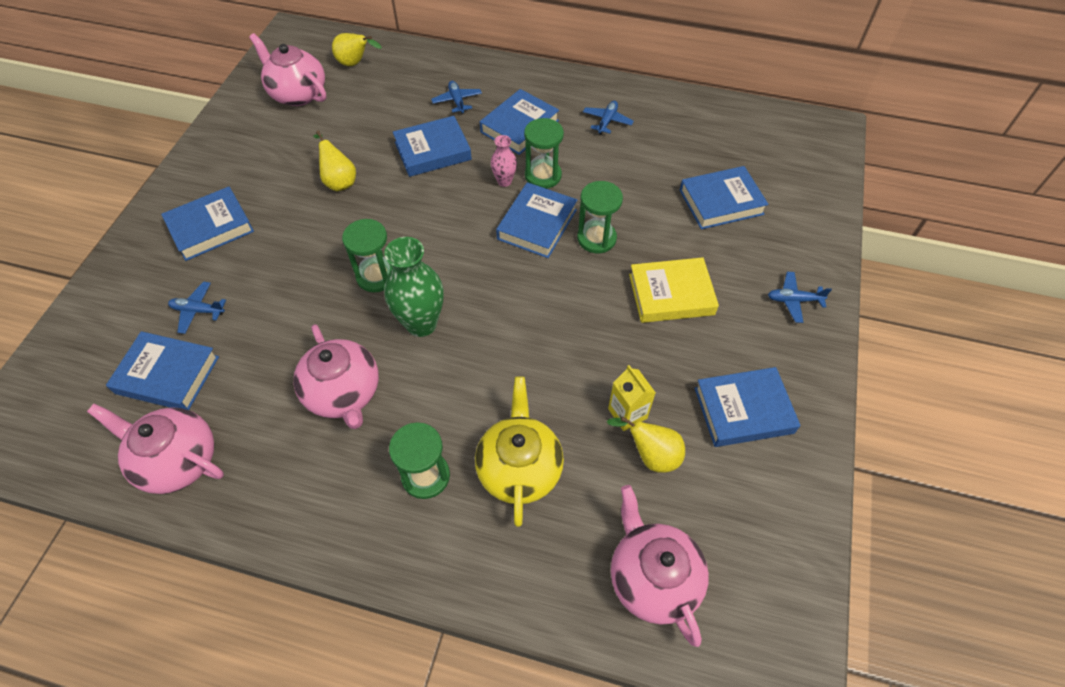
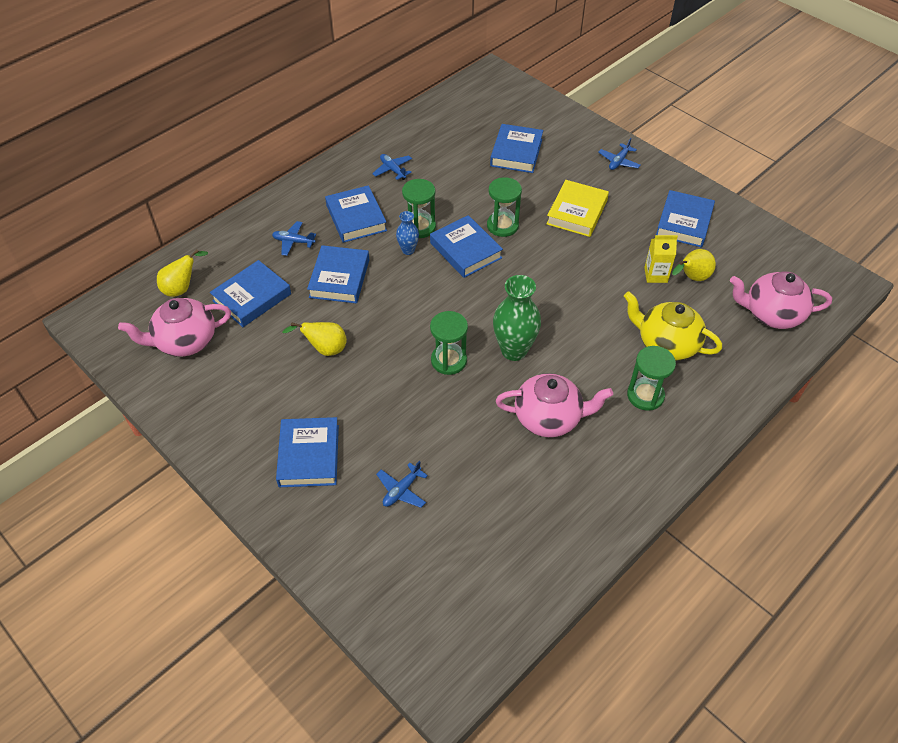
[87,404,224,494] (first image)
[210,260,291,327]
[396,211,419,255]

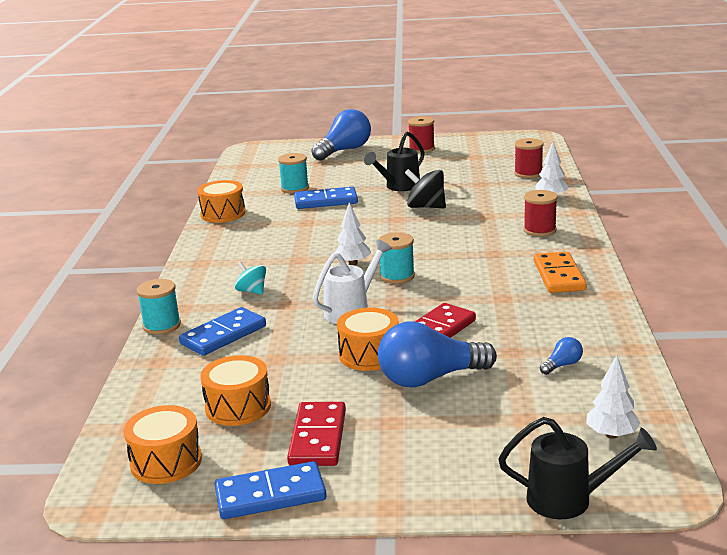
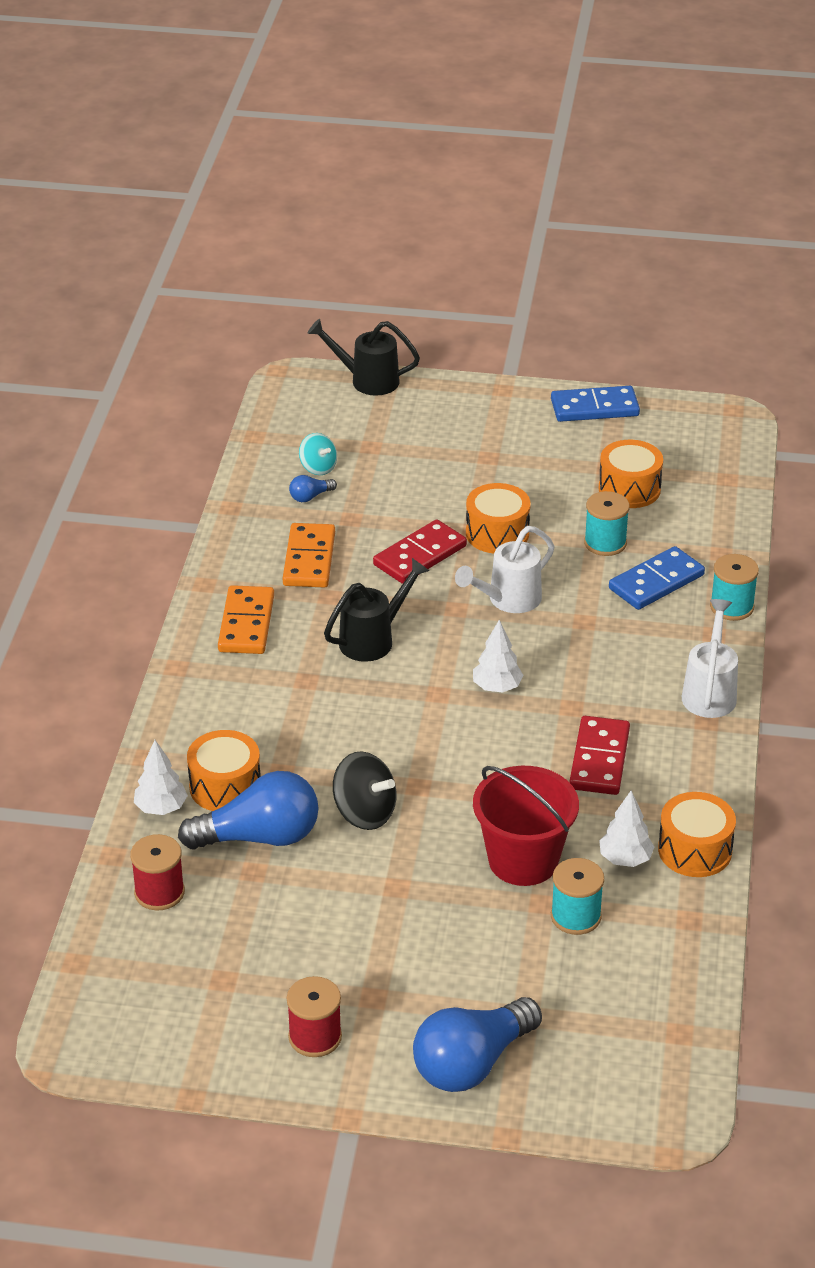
[187,730,261,811]
[299,433,337,475]
[569,716,630,795]
[473,766,579,886]
[324,558,430,662]
[584,491,630,556]
[178,771,319,850]
[524,190,558,237] (first image)
[599,790,654,867]
[283,523,335,588]
[682,599,738,718]

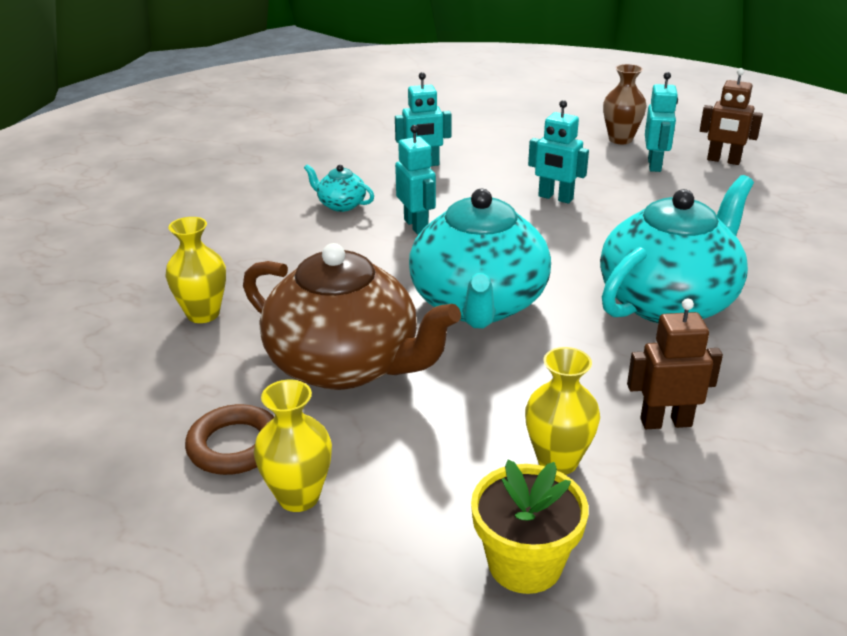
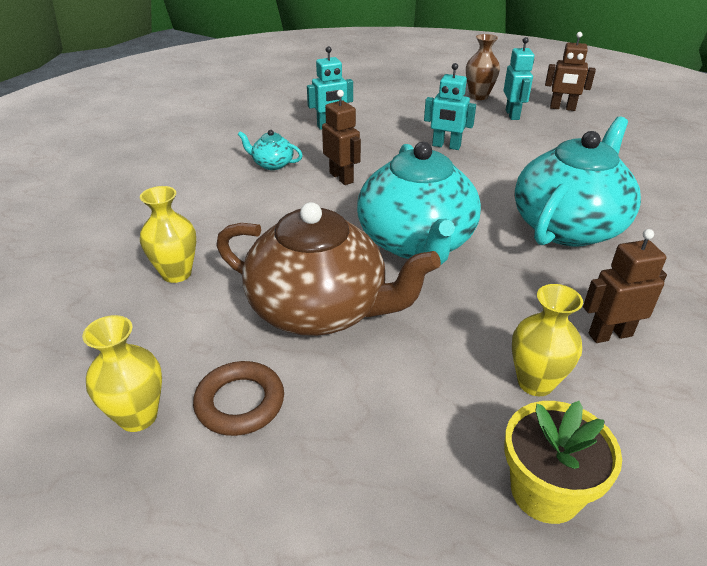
[82,315,162,432]
[322,90,361,185]

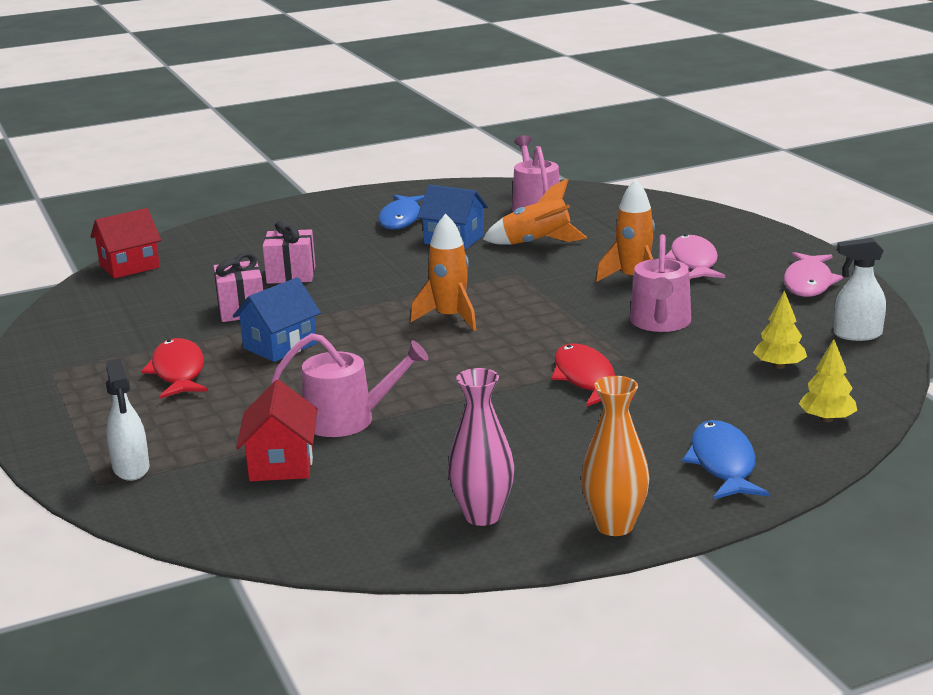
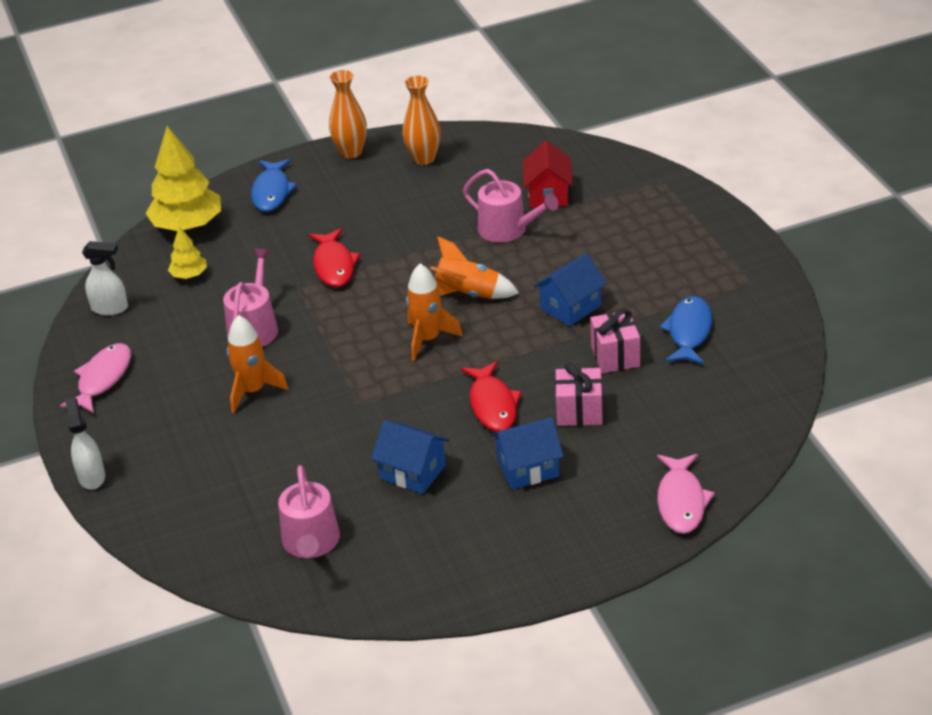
[90,208,161,278] (first image)
[65,397,105,490]
[461,361,522,432]
[463,169,559,243]
[659,296,712,365]
[402,75,441,165]
[430,236,519,299]
[657,454,715,534]
[145,126,221,231]
[491,417,564,489]

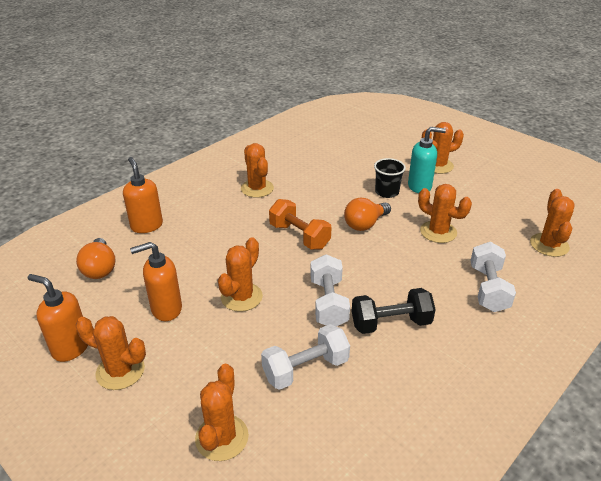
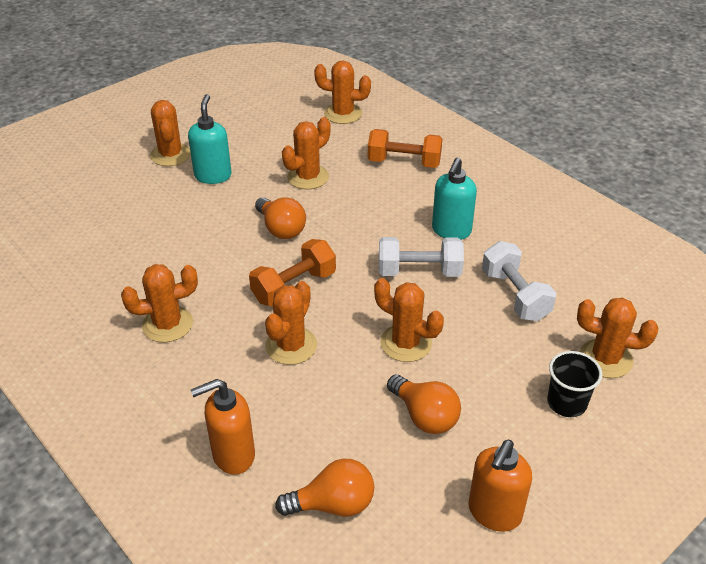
[265,281,317,365]
[387,374,461,434]
[432,157,477,240]
[547,351,602,417]
[368,129,443,168]

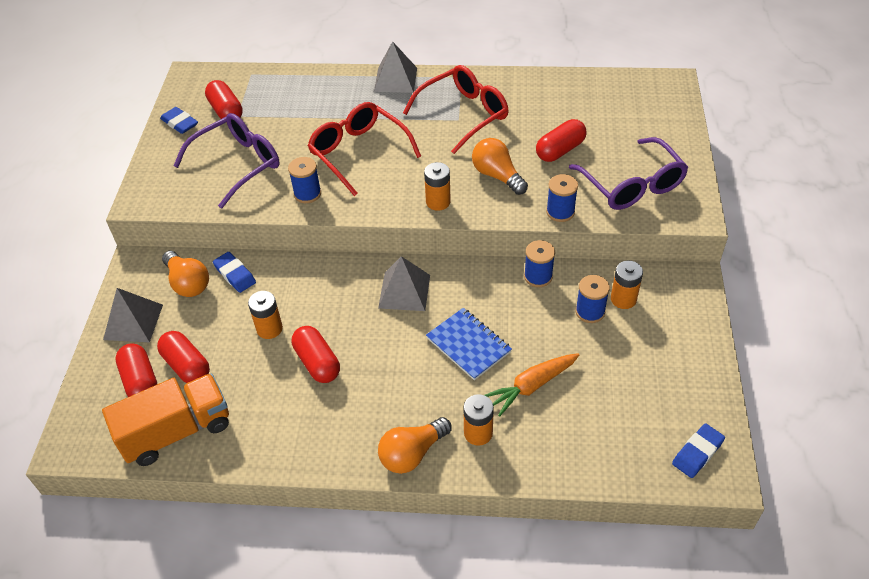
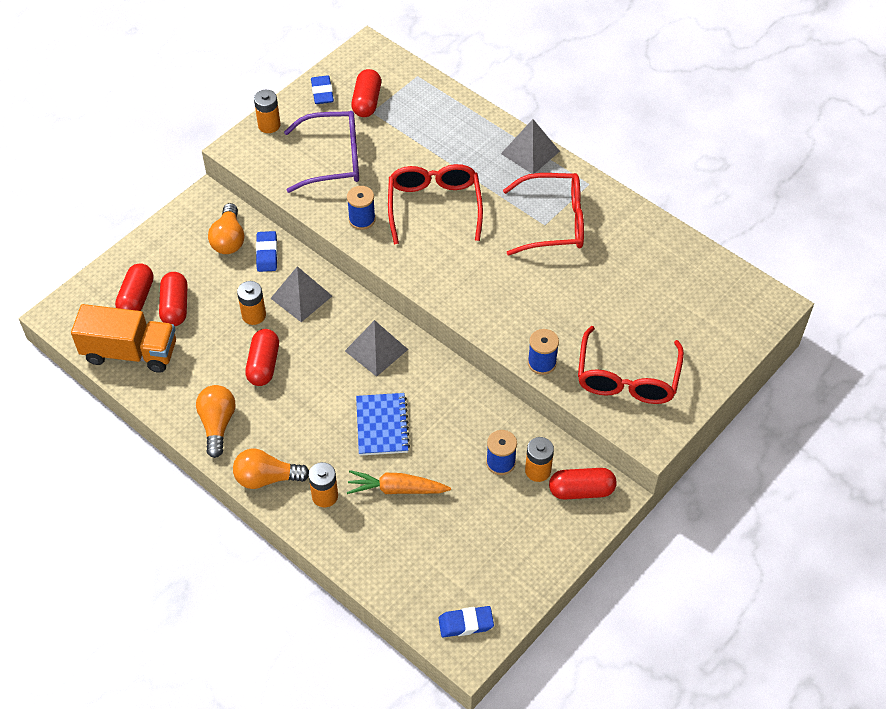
[270,266,332,322]
[254,90,281,133]
[196,385,235,458]
[524,240,555,287] (first image)
[549,468,616,500]
[578,326,684,404]

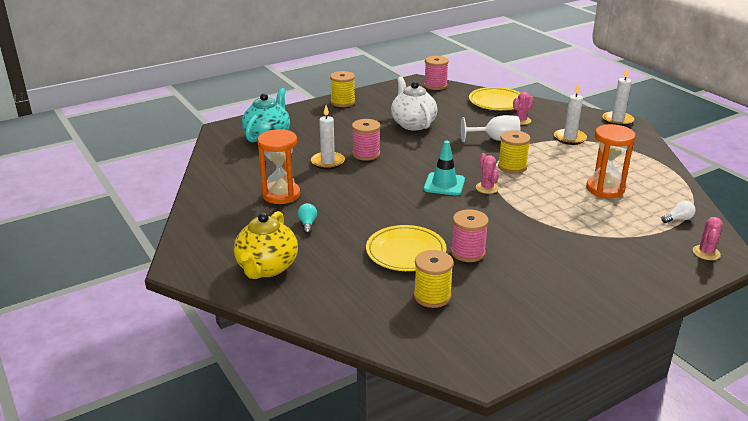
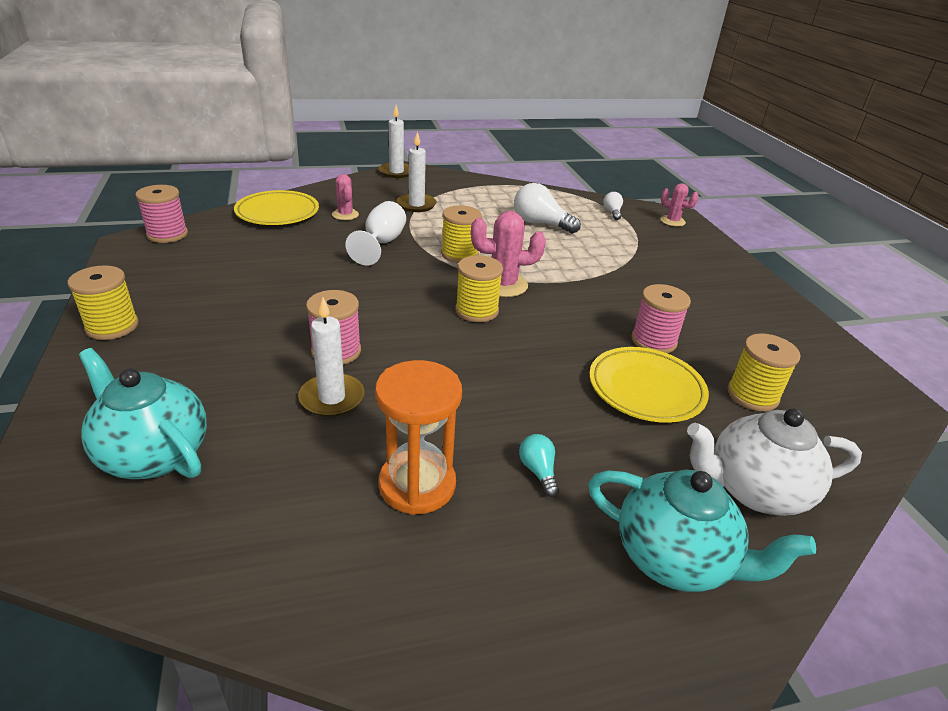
[588,469,816,592]
[519,434,559,497]
[687,408,862,516]
[455,255,503,322]
[471,211,546,297]
[514,183,581,234]

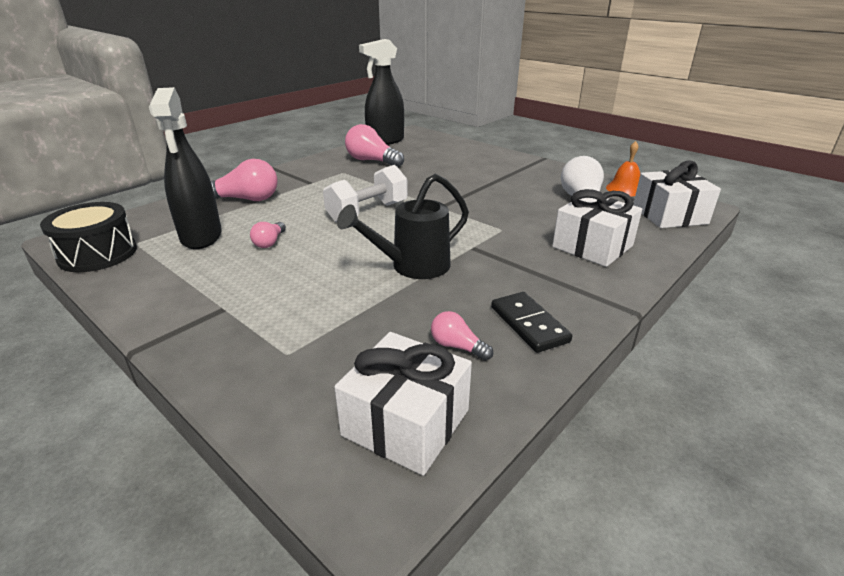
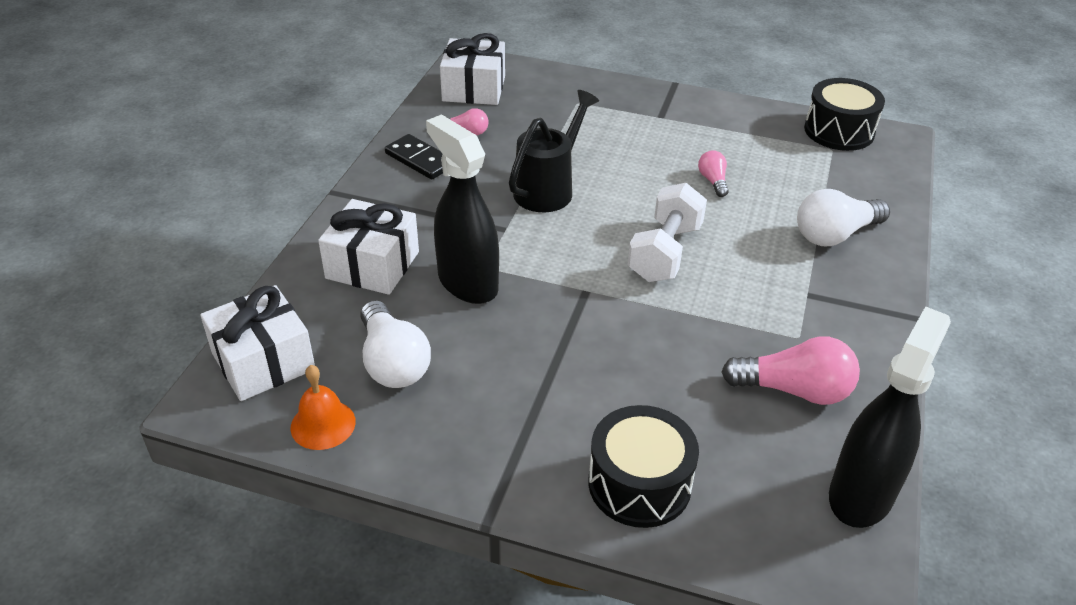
[426,114,499,304]
[797,189,890,246]
[588,405,699,528]

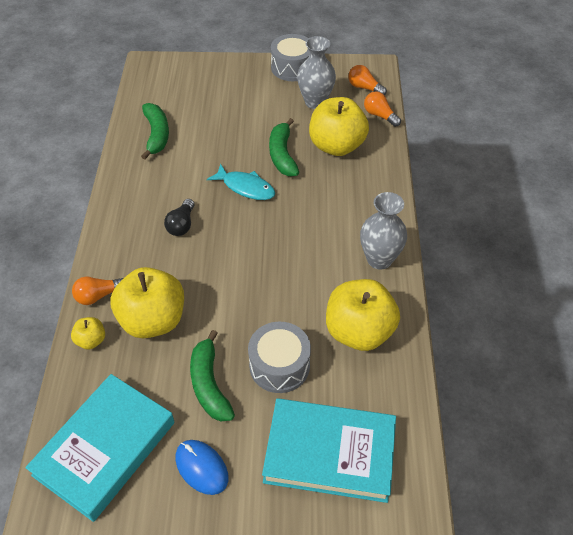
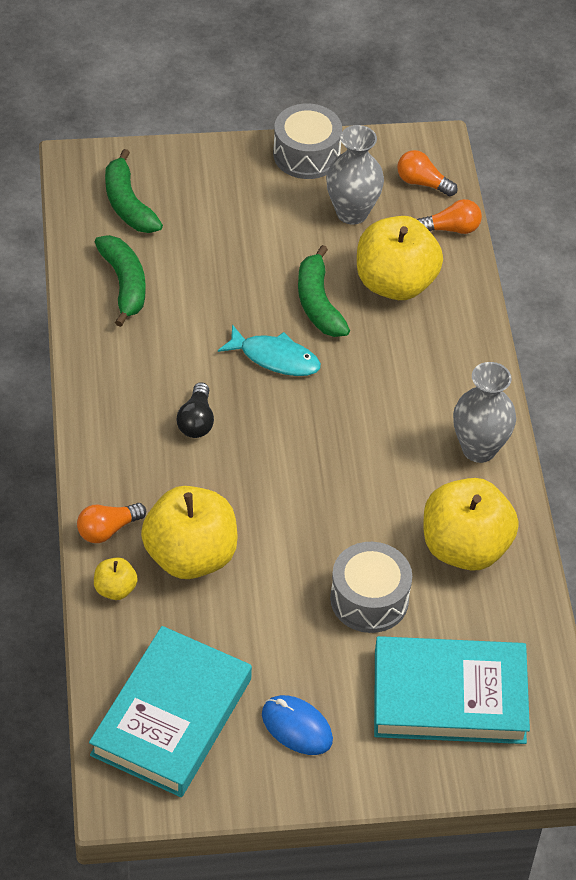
[105,149,163,233]
[417,199,482,234]

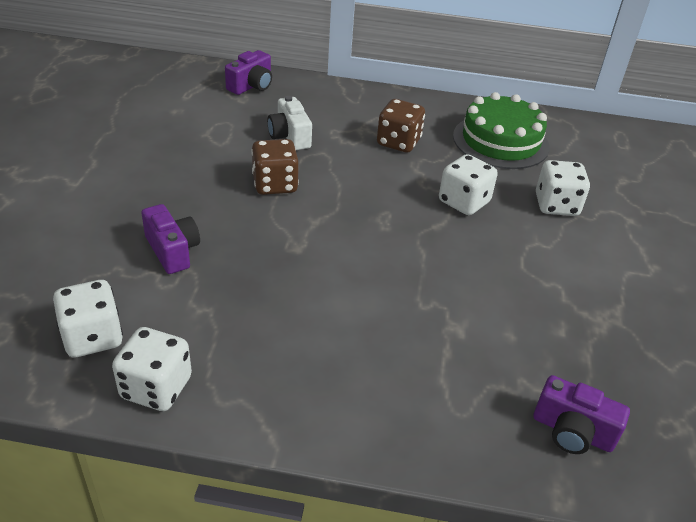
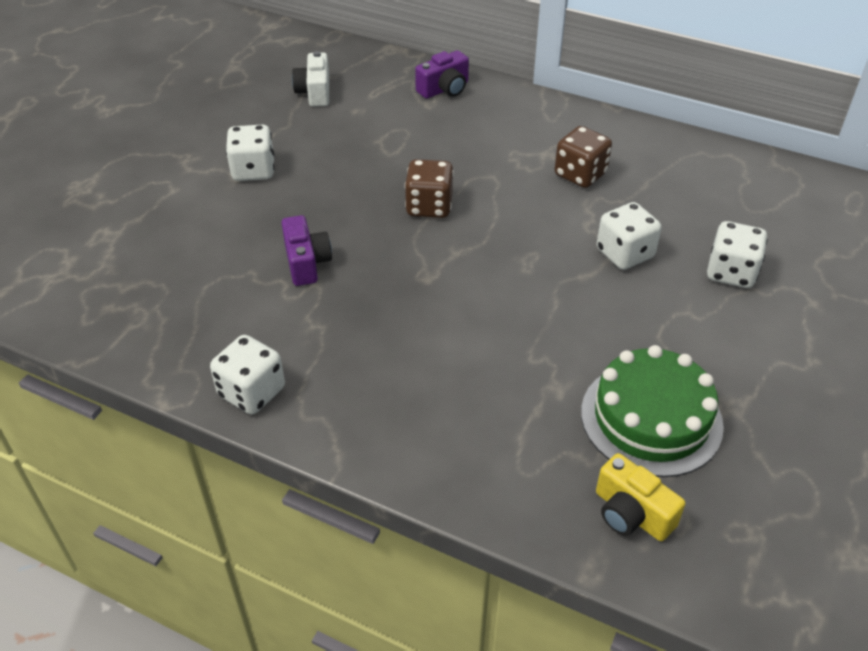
[226,124,275,181]
[292,51,329,107]
[581,345,724,477]
[596,453,685,541]

